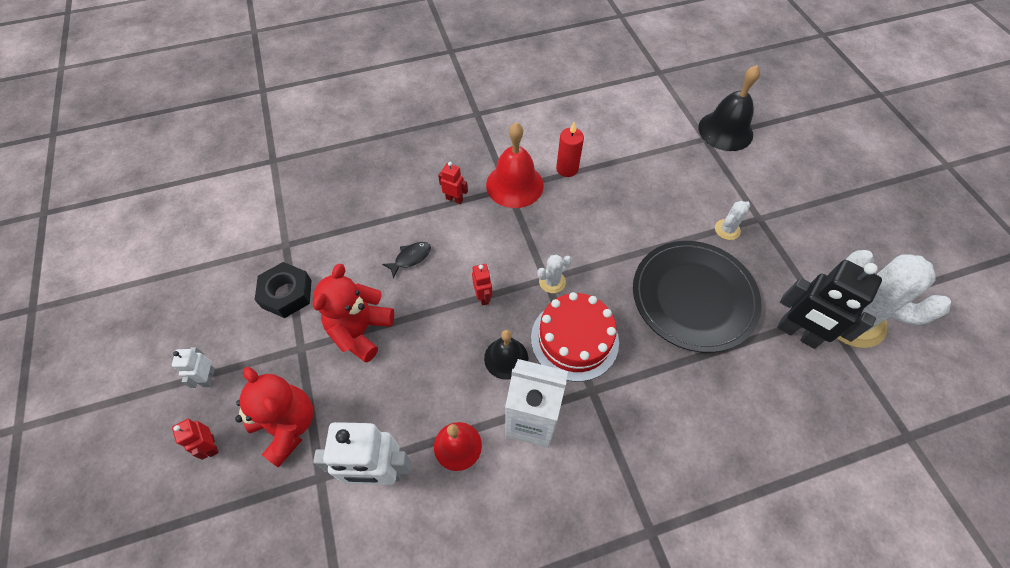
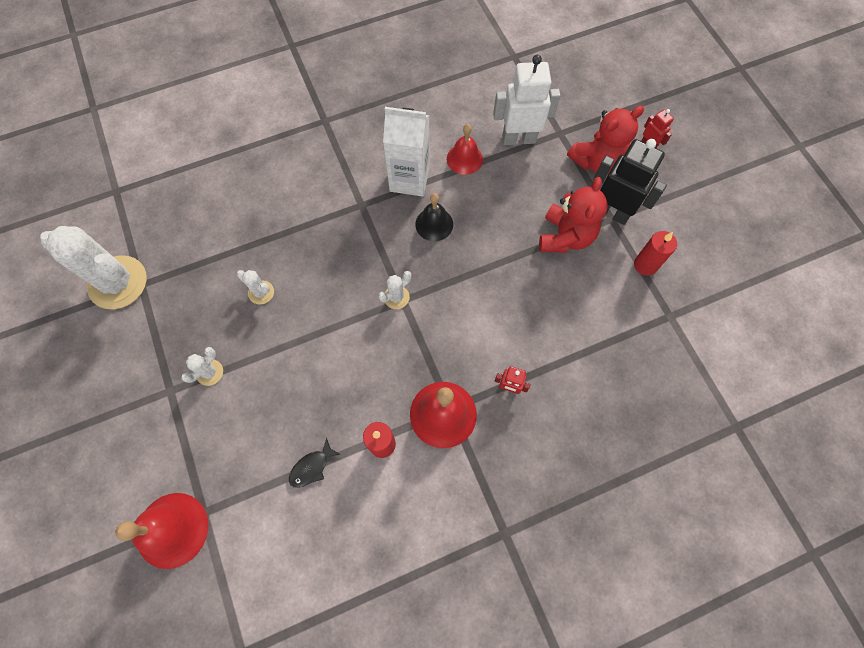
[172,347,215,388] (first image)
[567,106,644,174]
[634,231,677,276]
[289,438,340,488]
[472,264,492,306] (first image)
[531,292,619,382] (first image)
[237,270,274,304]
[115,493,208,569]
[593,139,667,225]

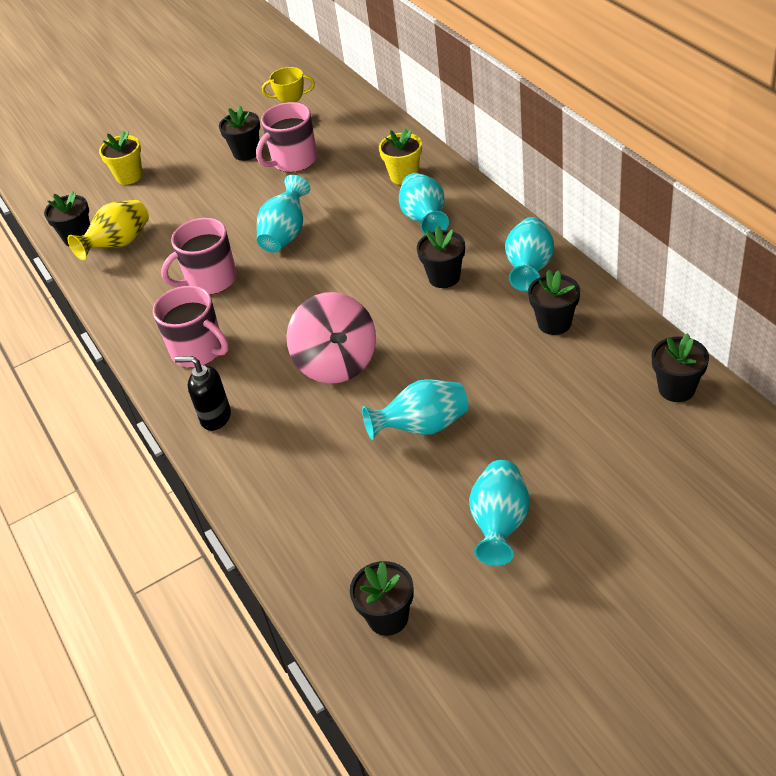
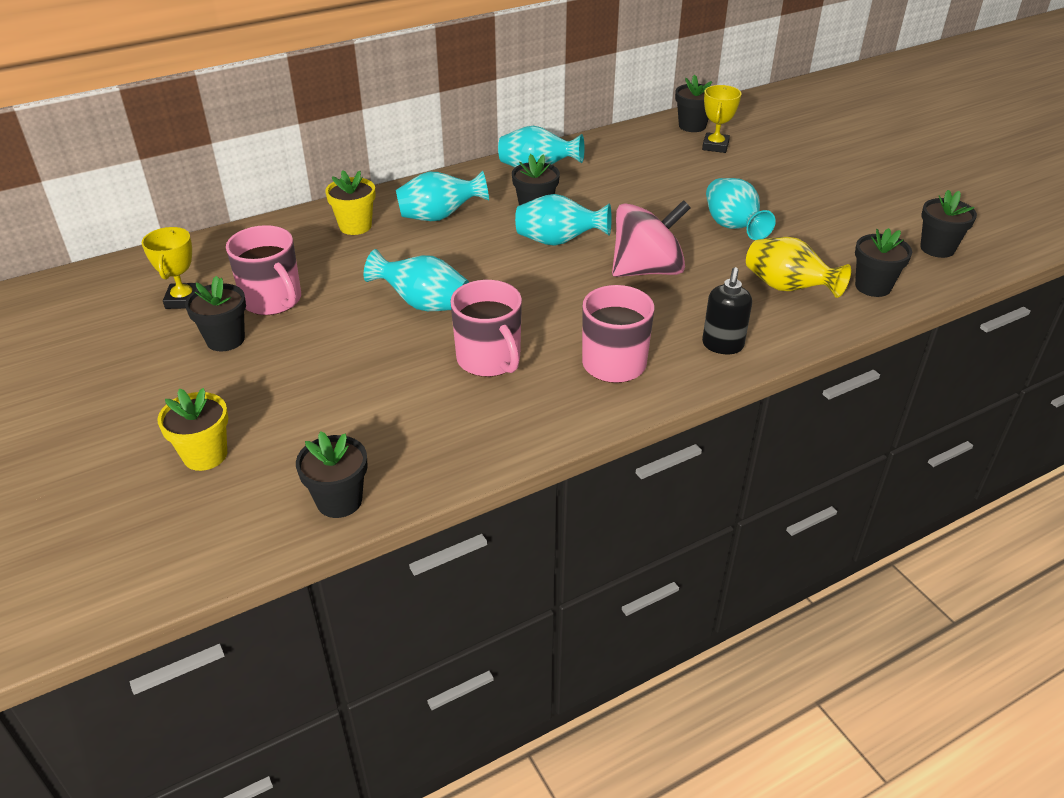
[746,237,851,298]
[515,194,612,246]
[855,228,912,297]
[702,85,741,153]

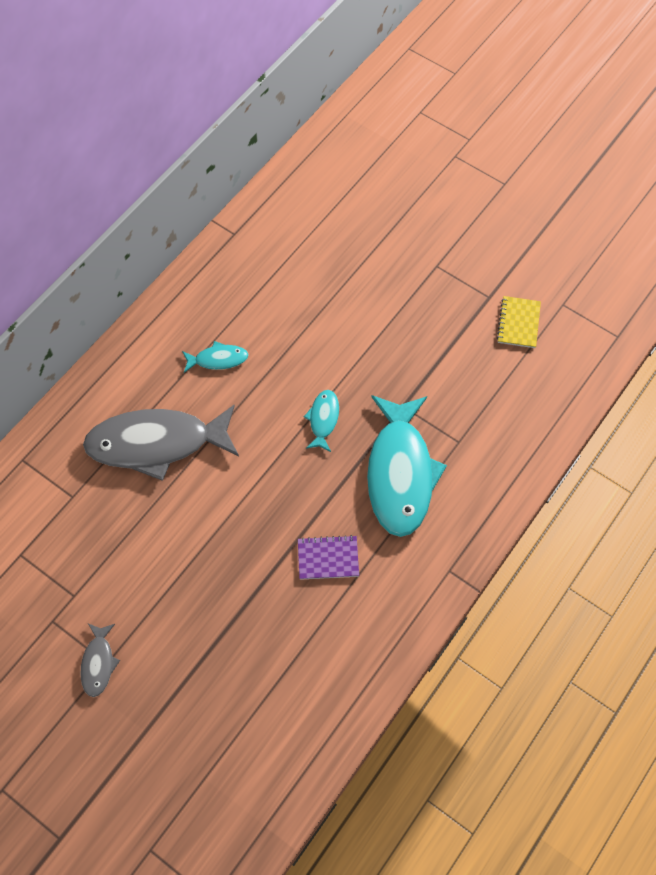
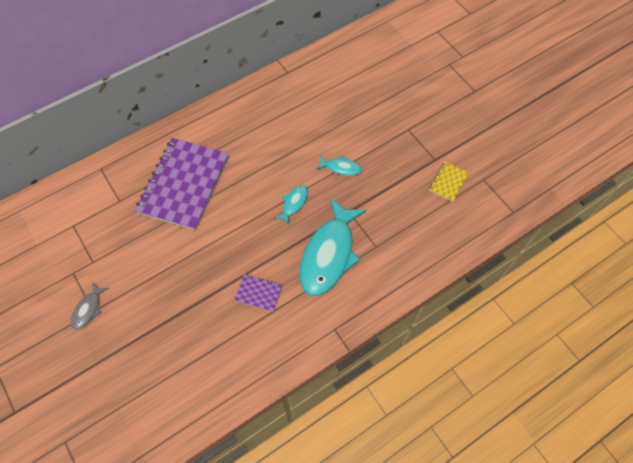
[135,138,229,230]
[317,155,362,176]

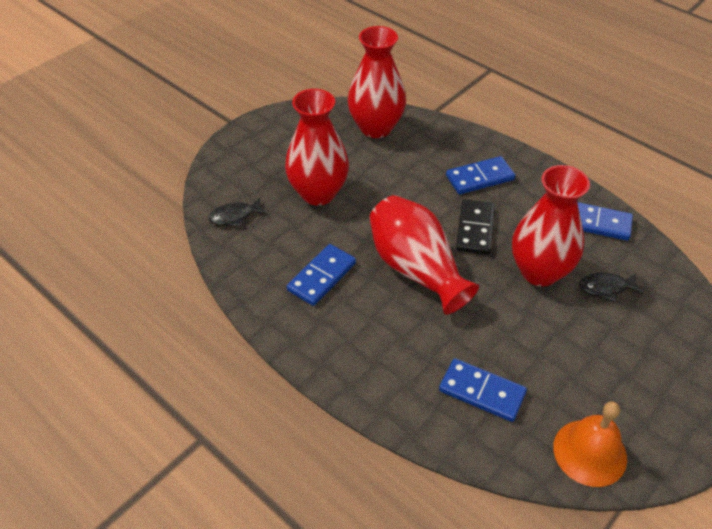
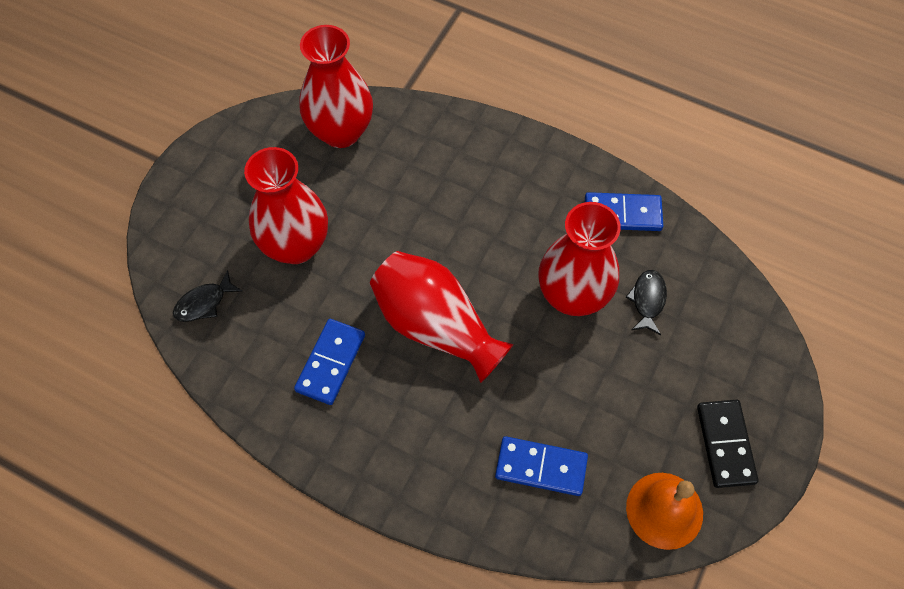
[446,156,515,194] (first image)
[697,400,758,488]
[626,270,667,335]

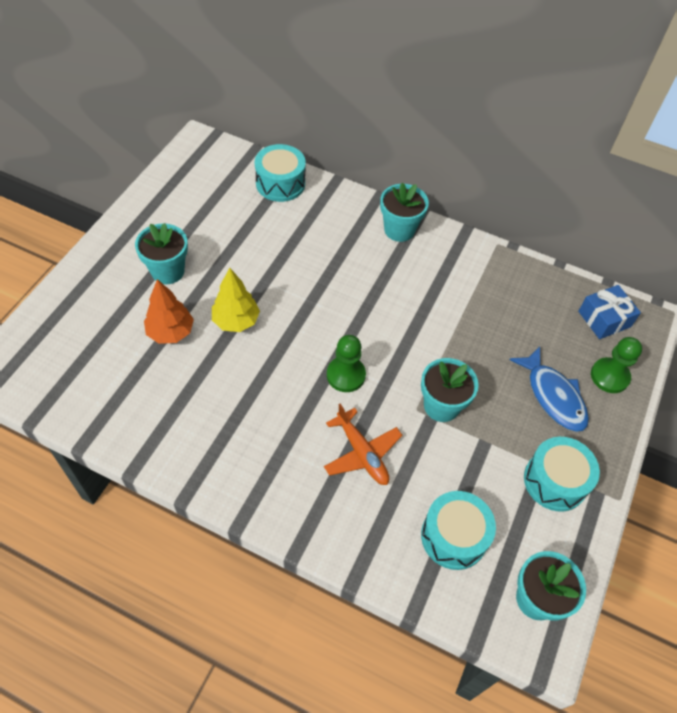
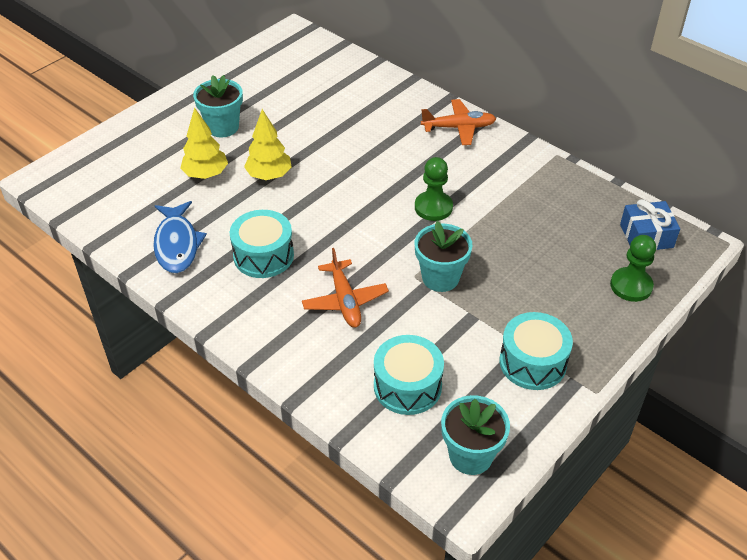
[180,107,228,179]
[230,210,294,278]
[415,157,453,221]
[421,99,496,145]
[153,201,207,273]

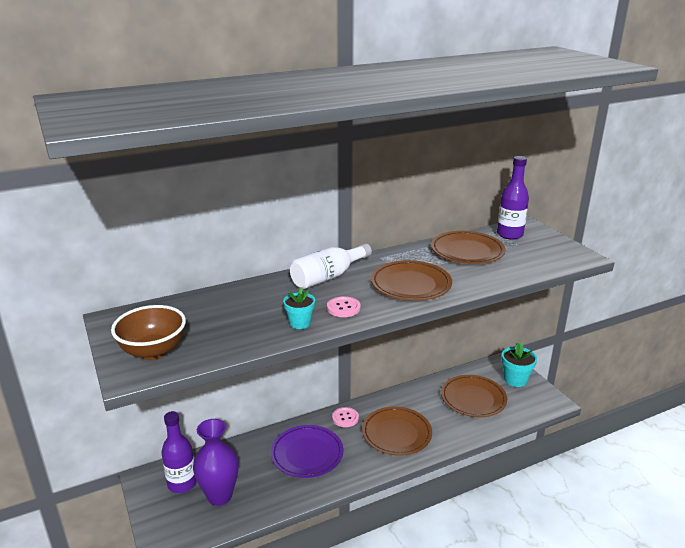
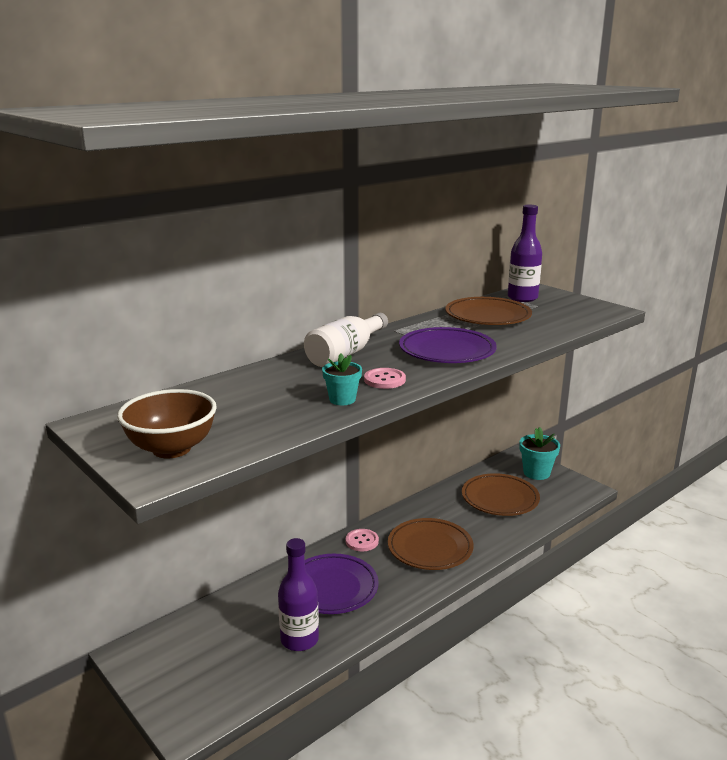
[278,538,319,651]
[193,419,239,506] (first image)
[399,327,497,363]

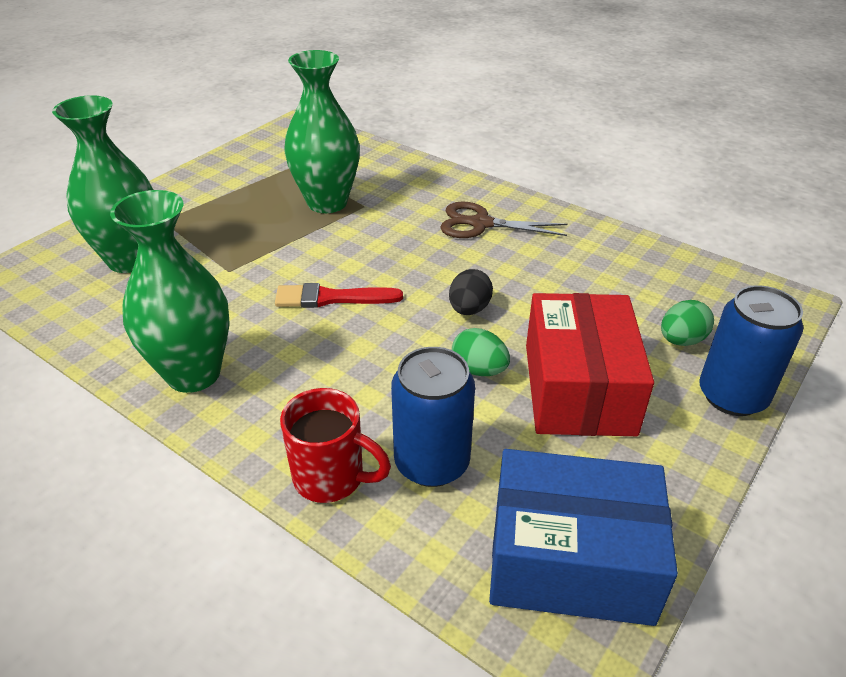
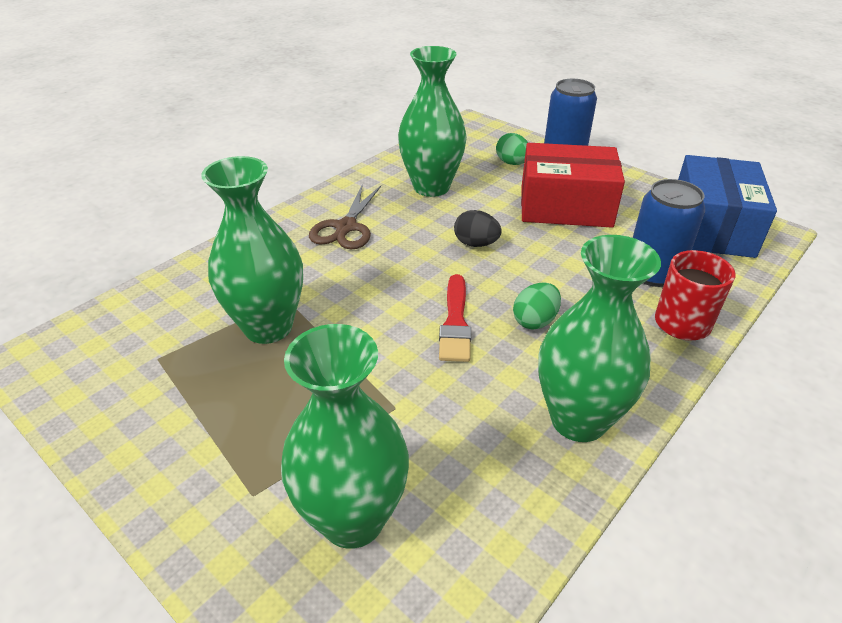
[513,283,561,330]
[398,46,467,197]

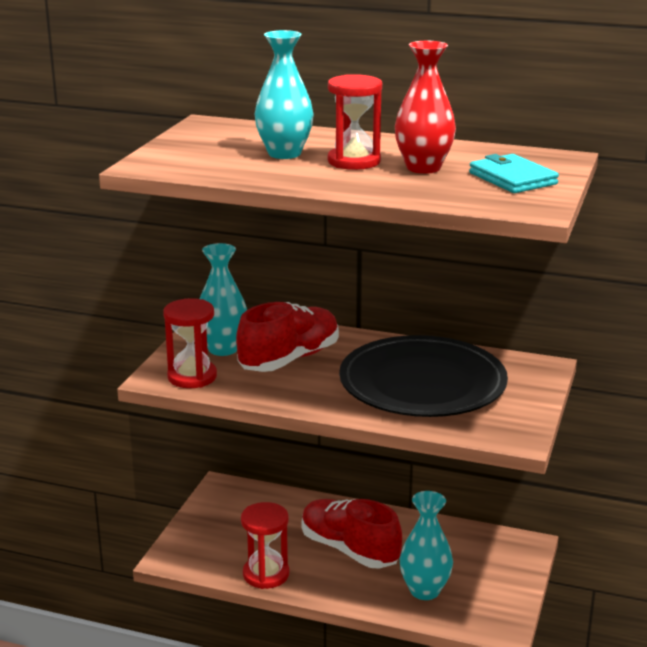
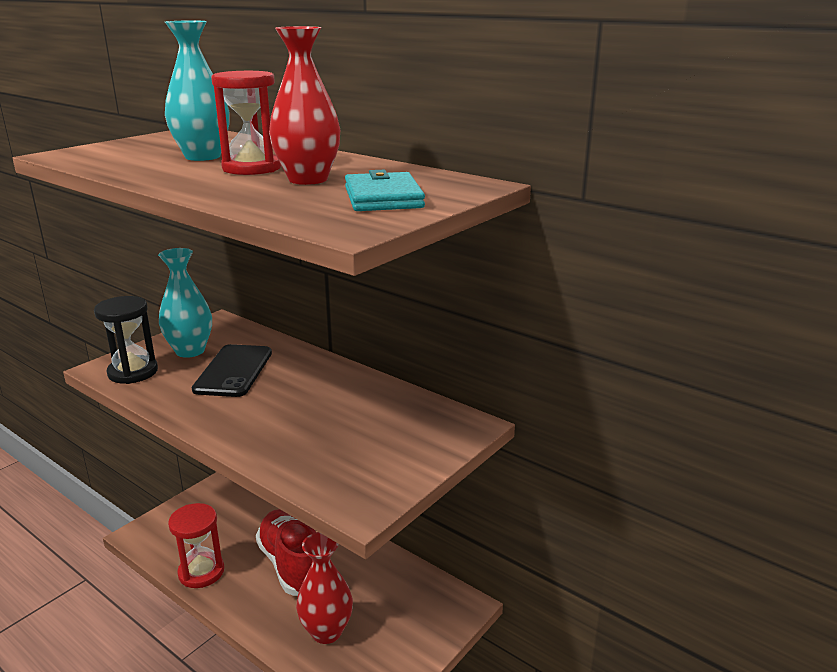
[94,296,158,384]
[192,344,272,397]
[339,335,508,417] (first image)
[296,532,353,644]

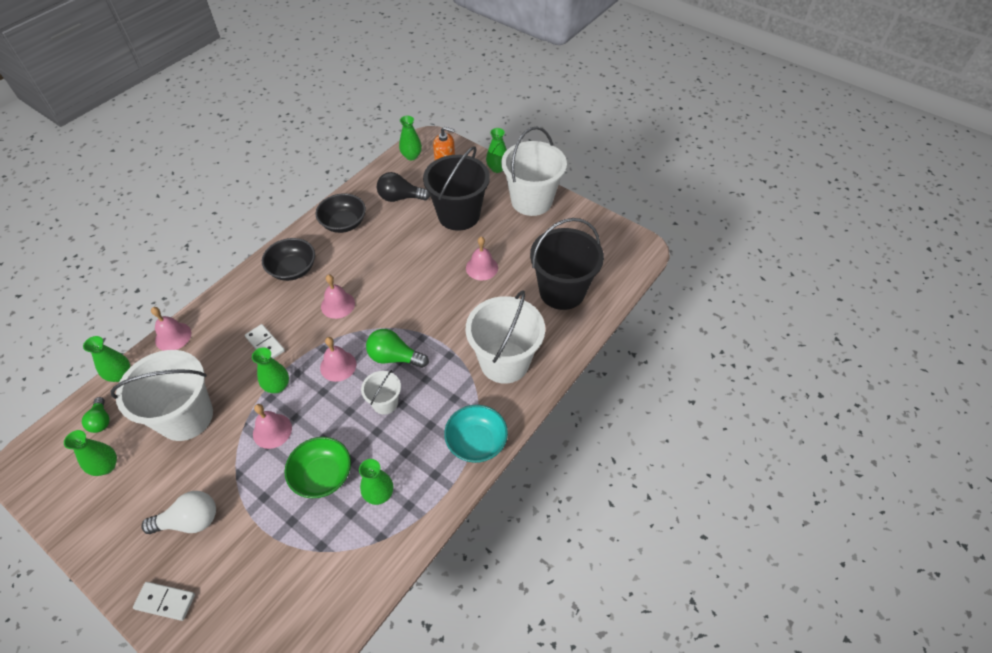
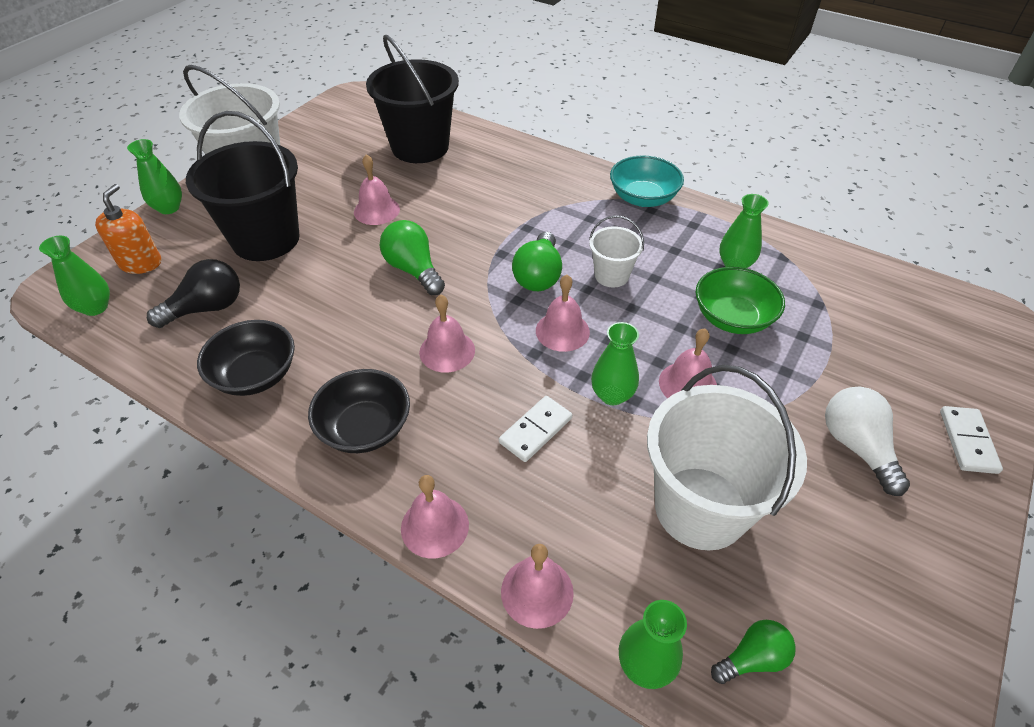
[64,430,117,476] (first image)
[147,259,240,328]
[466,290,545,384] (first image)
[380,220,445,295]
[401,475,469,558]

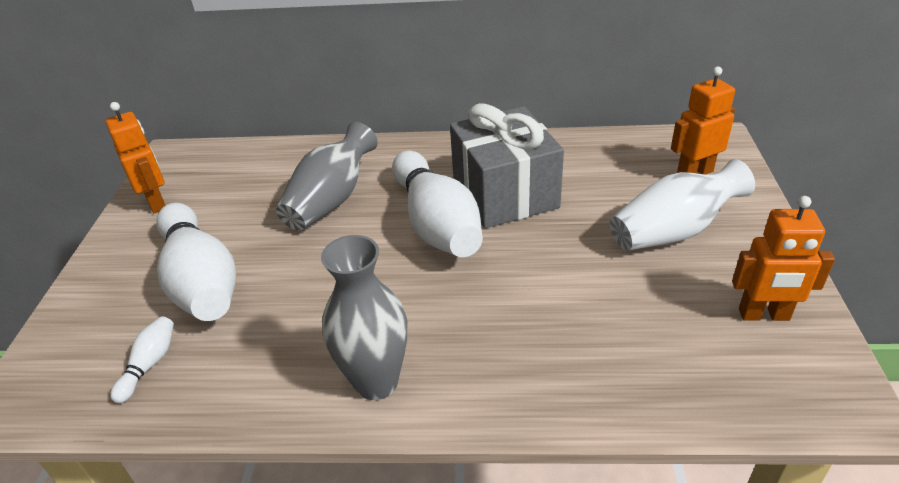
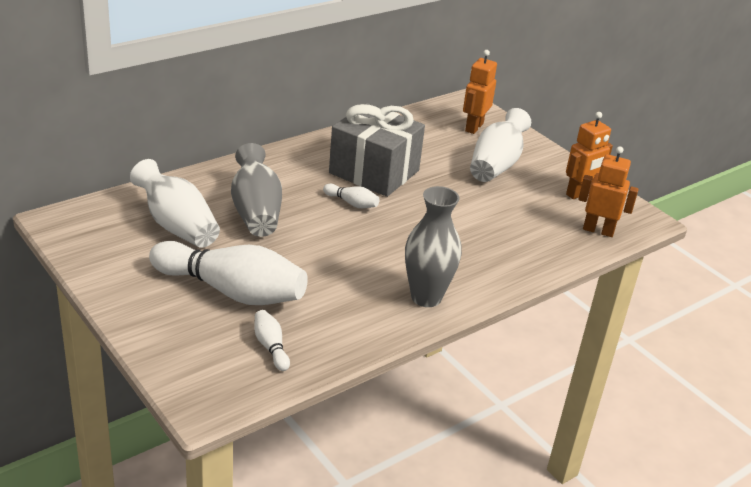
[578,146,639,237]
[323,184,380,208]
[130,159,220,248]

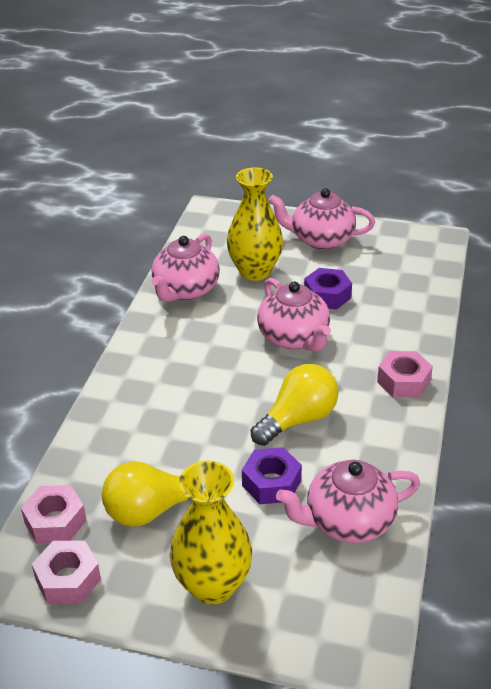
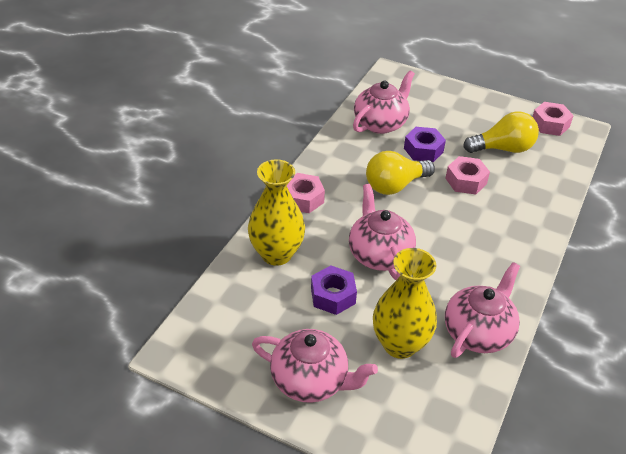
[445,156,490,195]
[248,159,305,266]
[353,70,415,134]

